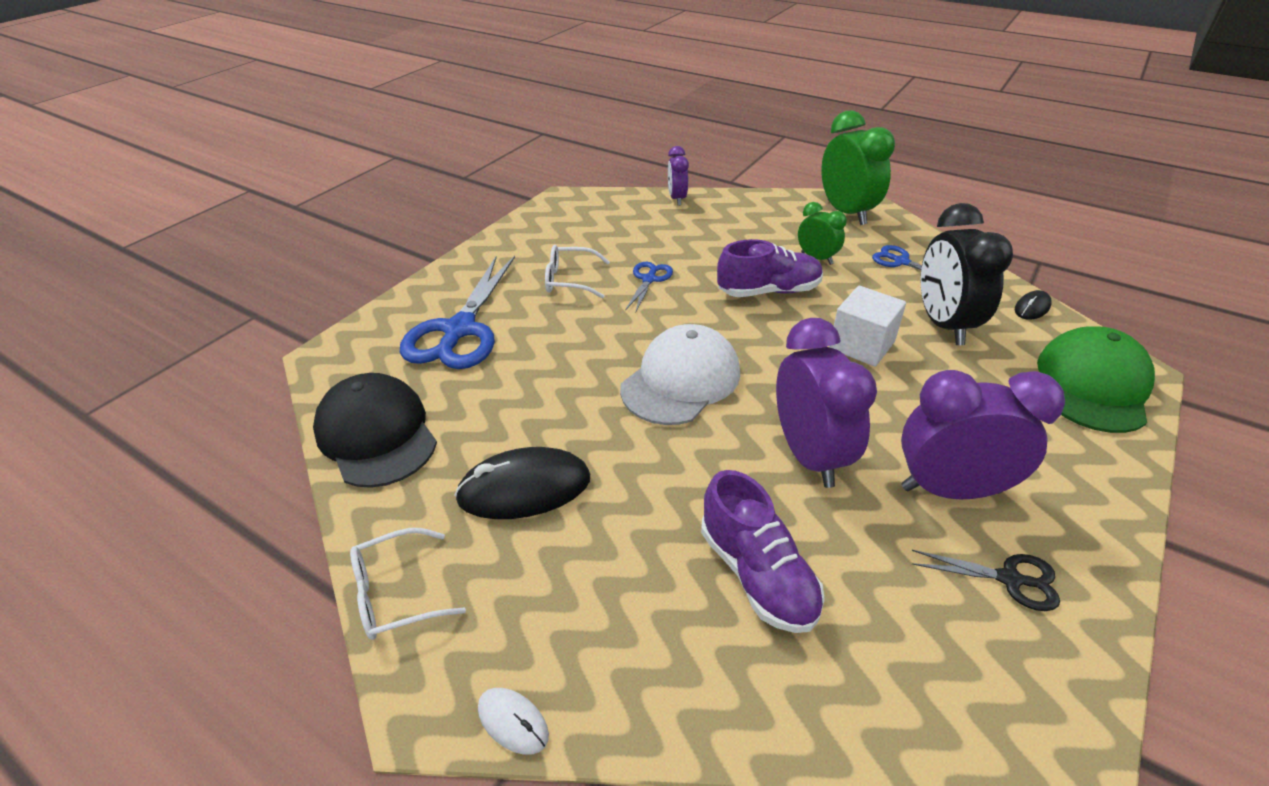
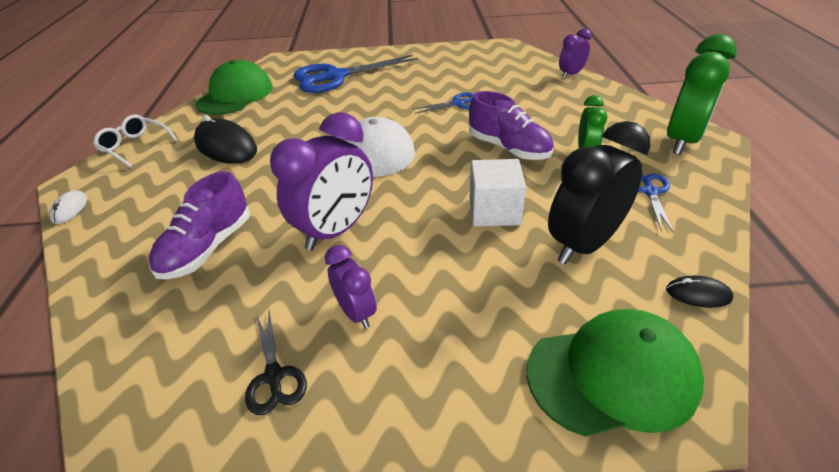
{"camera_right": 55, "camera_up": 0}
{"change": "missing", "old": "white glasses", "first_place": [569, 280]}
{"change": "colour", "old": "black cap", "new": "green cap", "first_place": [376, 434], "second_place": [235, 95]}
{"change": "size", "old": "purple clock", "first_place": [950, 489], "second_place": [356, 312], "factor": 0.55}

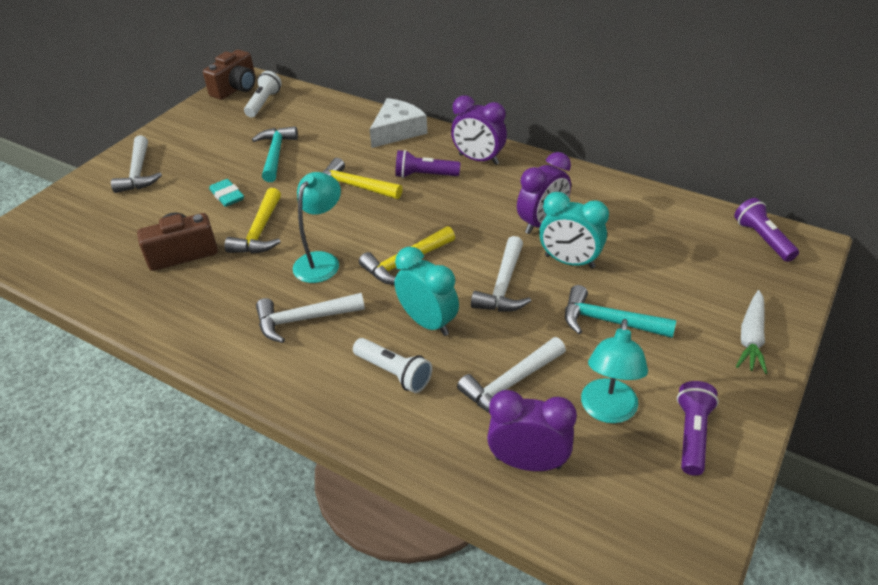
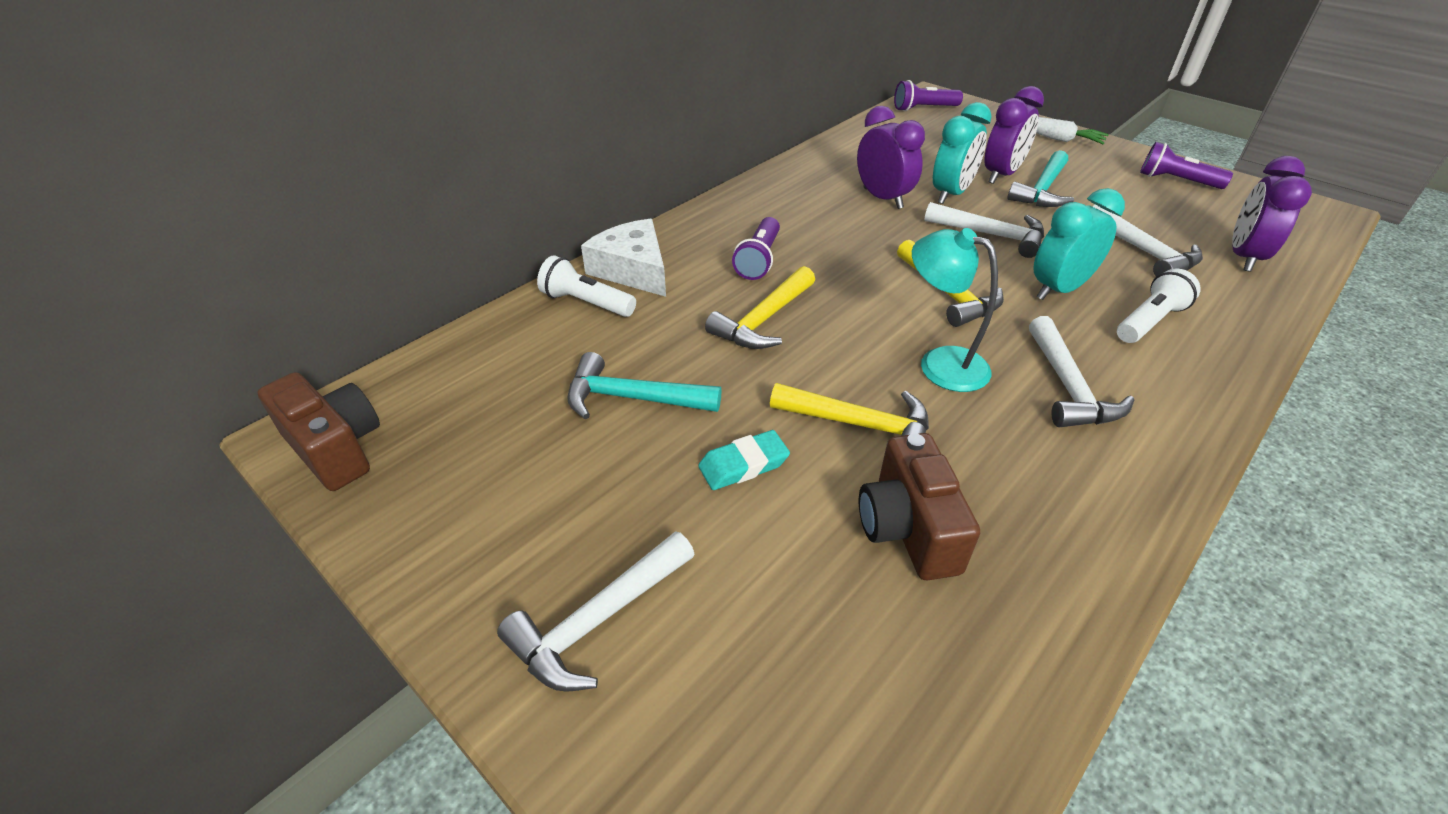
{"camera_right": -80, "camera_up": 0}
{"change": "missing", "old": "turquoise lamp", "first_place": [607, 411]}
{"change": "relocated", "old": "white flashlight", "first_place": [264, 103], "second_place": [586, 303]}
{"change": "relocated", "old": "purple clock", "first_place": [478, 159], "second_place": [1001, 175]}
{"change": "spun", "old": "white hammer", "first_place": [138, 173], "second_place": [598, 621], "degrees": 135}

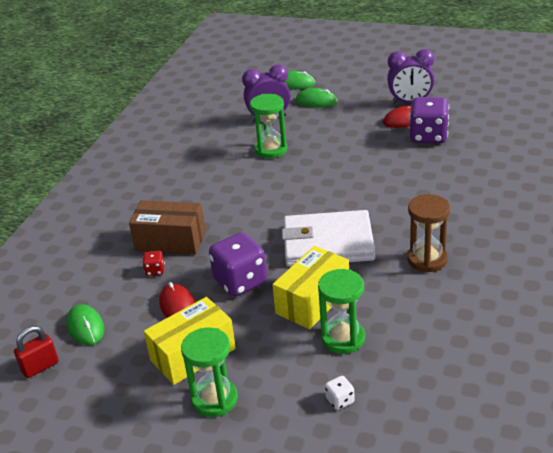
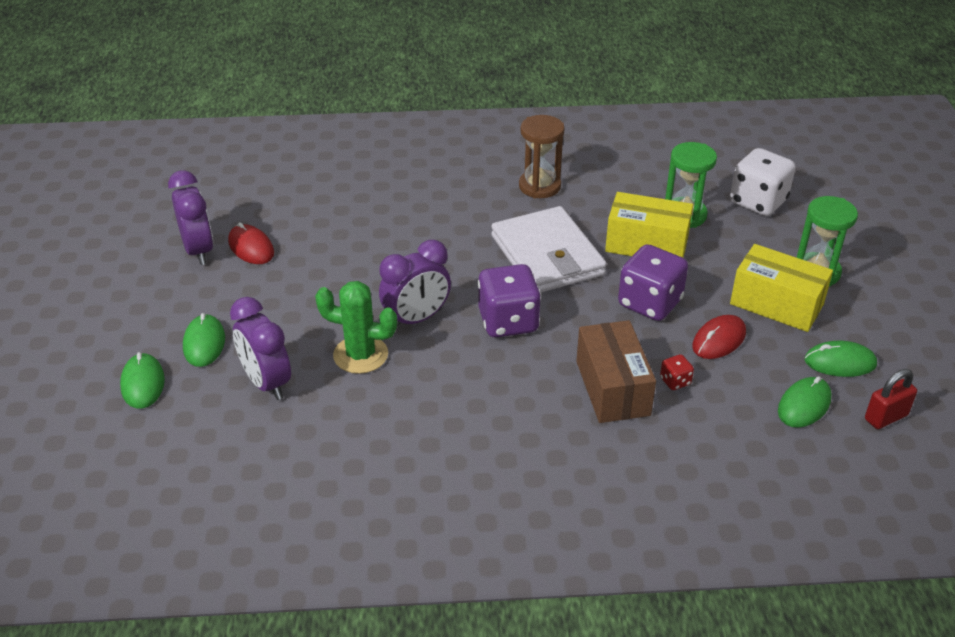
{"camera_right": -115, "camera_up": 5}
{"change": "appeared", "new": "purple clock", "second_place": [416, 319]}
{"change": "appeared", "new": "green mouse", "second_place": [840, 362]}
{"change": "relocated", "old": "purple dice", "first_place": [428, 136], "second_place": [508, 322]}
{"change": "exchanged", "old": "green hourglass", "new": "green cactus", "first_place": [271, 150], "second_place": [360, 355]}
{"change": "spun", "old": "red padlock", "first_place": [40, 367], "second_place": [886, 417], "degrees": -60}
{"change": "size", "old": "white dice", "first_place": [340, 400], "second_place": [758, 202], "factor": 2.26}

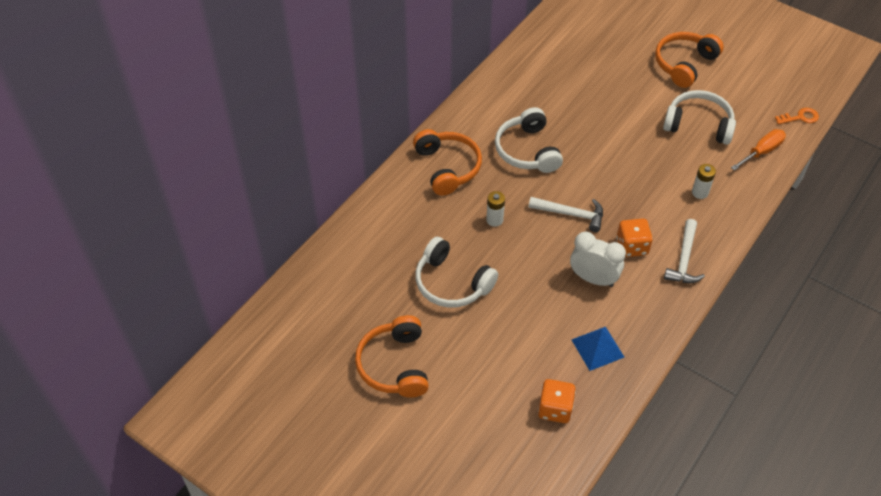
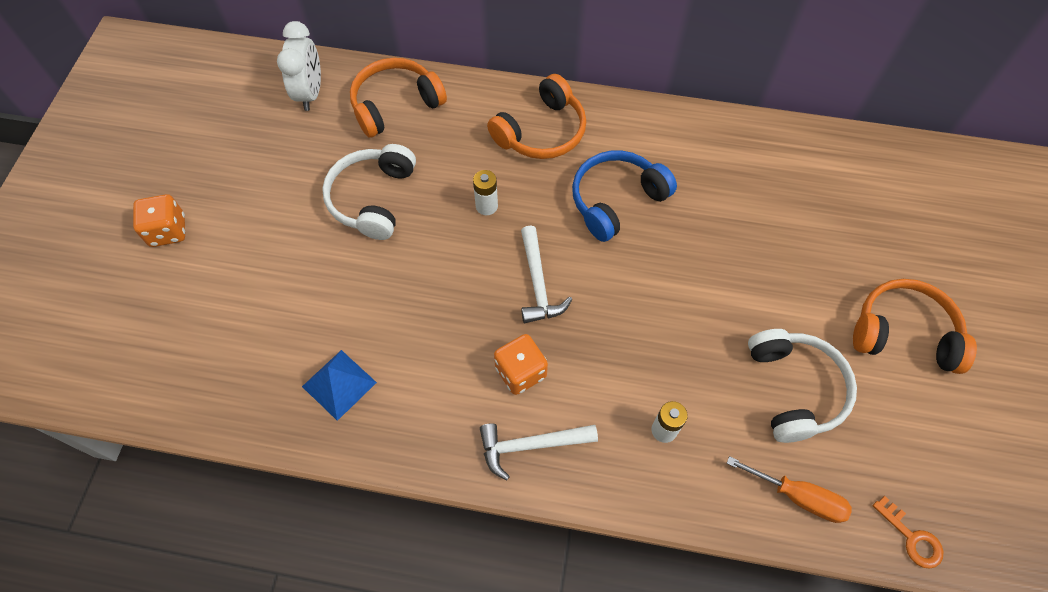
{"camera_right": 65, "camera_up": 10}
{"change": "relocated", "old": "orange headphones", "first_place": [394, 365], "second_place": [395, 104]}
{"change": "relocated", "old": "orange dice", "first_place": [555, 409], "second_place": [168, 231]}
{"change": "relocated", "old": "white clock", "first_place": [593, 279], "second_place": [310, 93]}
{"change": "colour", "old": "white headphones", "new": "blue headphones", "first_place": [527, 150], "second_place": [616, 200]}

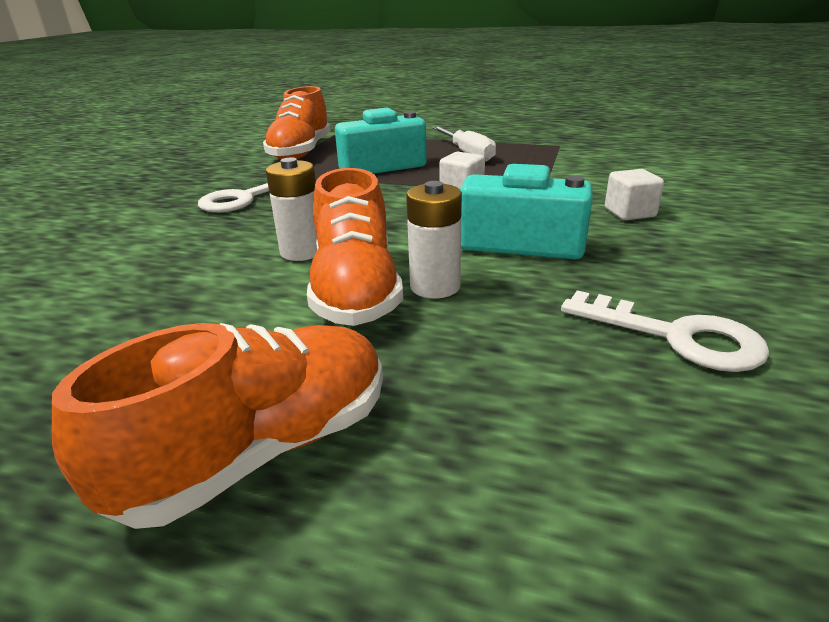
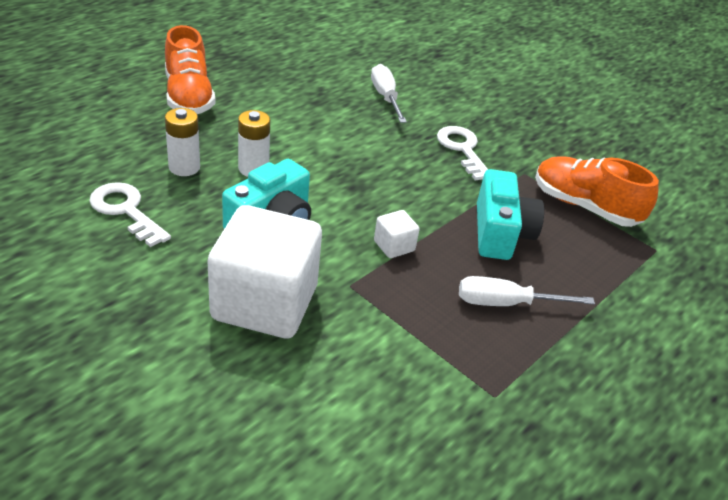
{"camera_right": 110, "camera_up": 10}
{"change": "missing", "old": "orange shoe", "first_place": [356, 291]}
{"change": "appeared", "new": "white screwdriver", "second_place": [385, 97]}
{"change": "relocated", "old": "white battery", "first_place": [302, 251], "second_place": [184, 167]}
{"change": "spun", "old": "white key", "first_place": [676, 336], "second_place": [126, 211], "degrees": 75}
{"change": "size", "old": "white cube", "first_place": [629, 213], "second_place": [265, 303], "factor": 2.42}

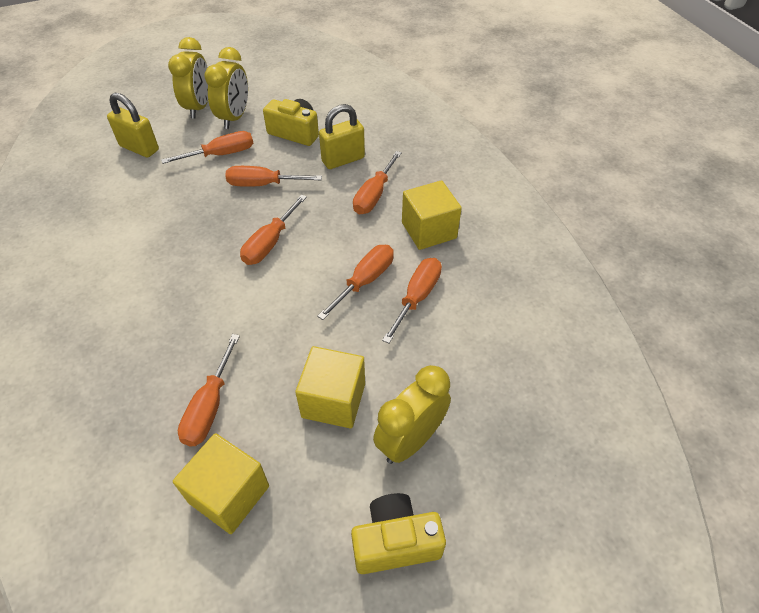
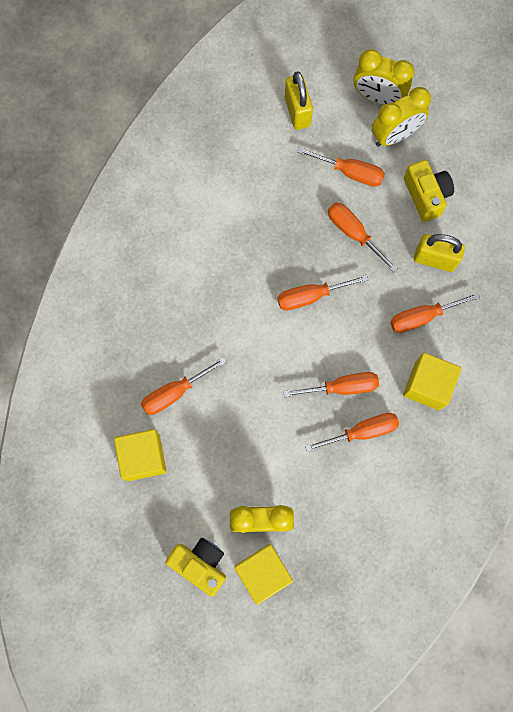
{"camera_right": 45, "camera_up": 25}
{"change": "relocated", "old": "yellow cube", "first_place": [333, 400], "second_place": [263, 572]}
{"change": "spun", "old": "yellow clock", "first_place": [199, 107], "second_place": [377, 97], "degrees": 60}

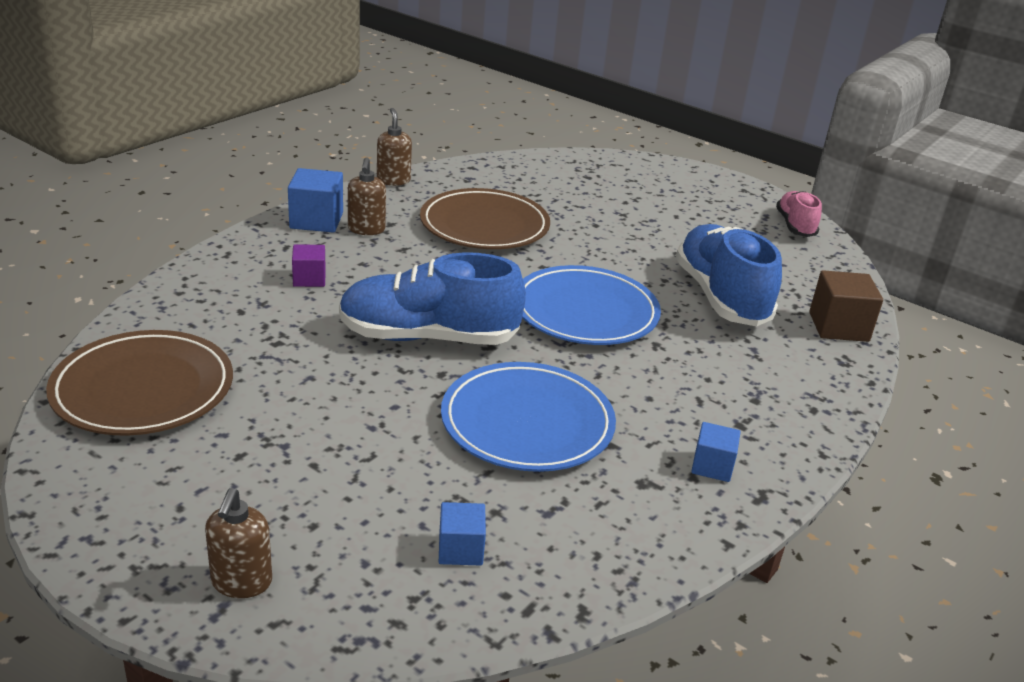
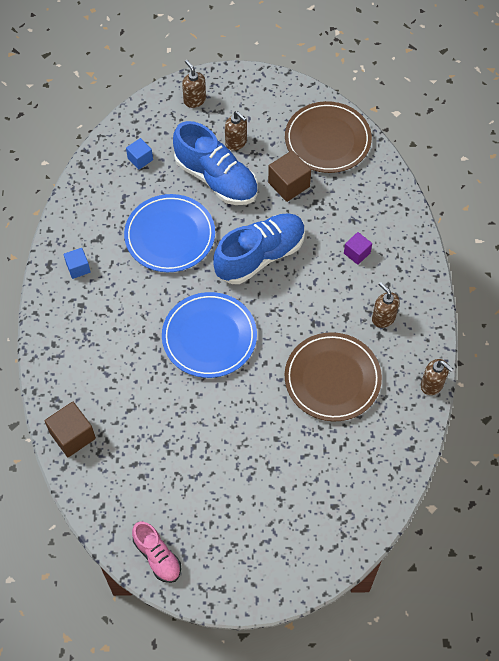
{"camera_right": 145, "camera_up": 30}
{"change": "missing", "old": "blue cube", "first_place": [316, 220]}
{"change": "appeared", "new": "brown soap dispenser", "second_place": [236, 142]}
{"change": "appeared", "new": "brown cube", "second_place": [289, 184]}
{"change": "relocated", "old": "blue shoe", "first_place": [721, 297], "second_place": [216, 179]}

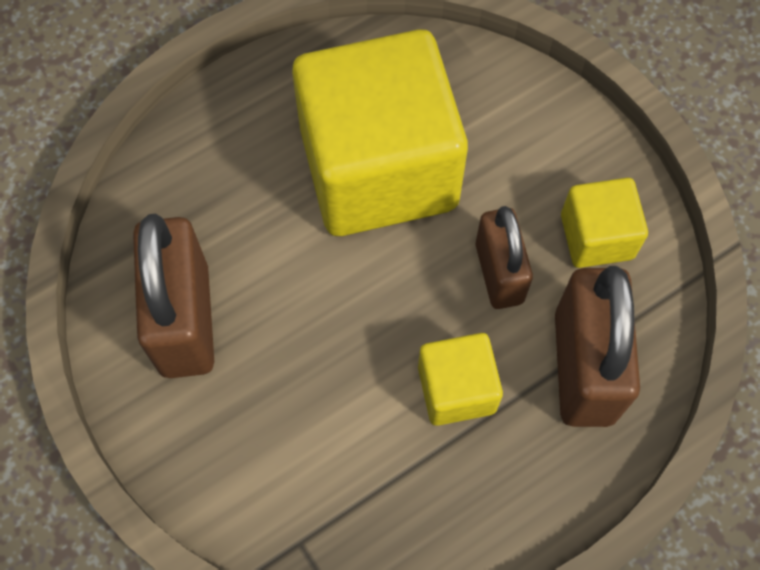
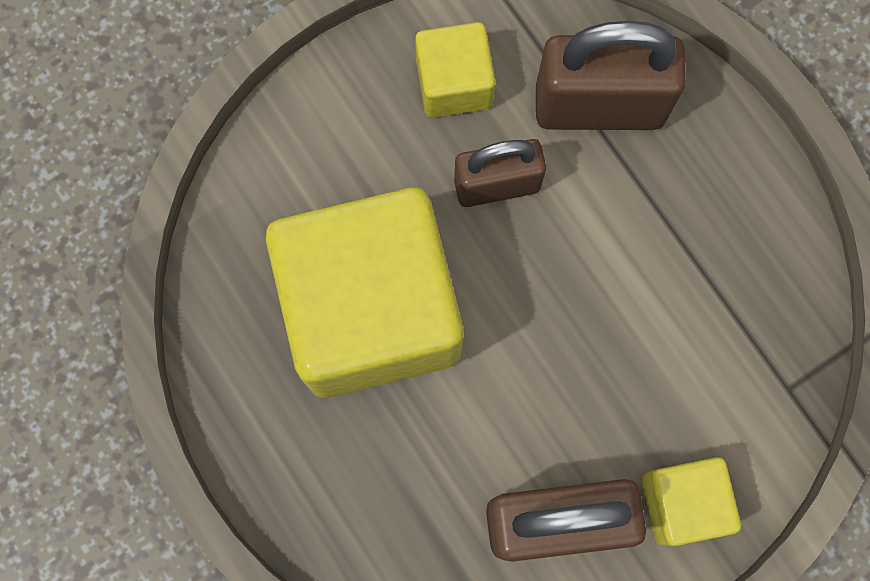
{"camera_right": -90, "camera_up": 10}
{"change": "relocated", "old": "yellow cube", "first_place": [456, 389], "second_place": [682, 503]}

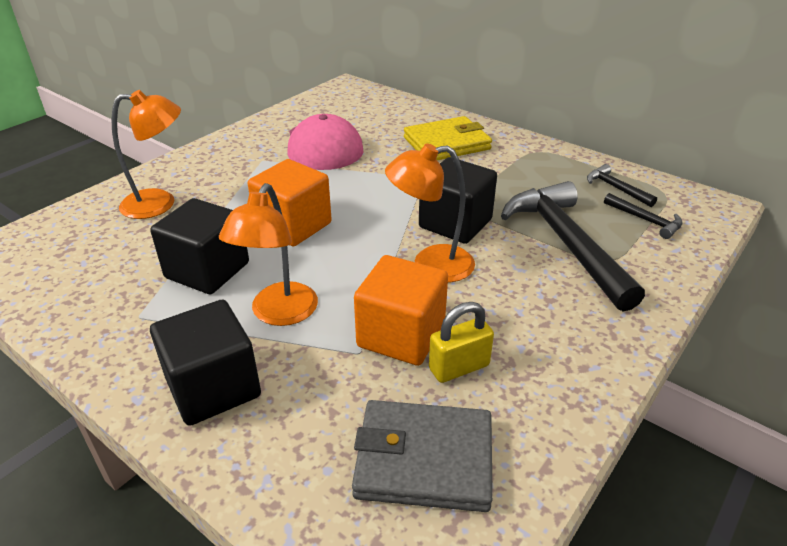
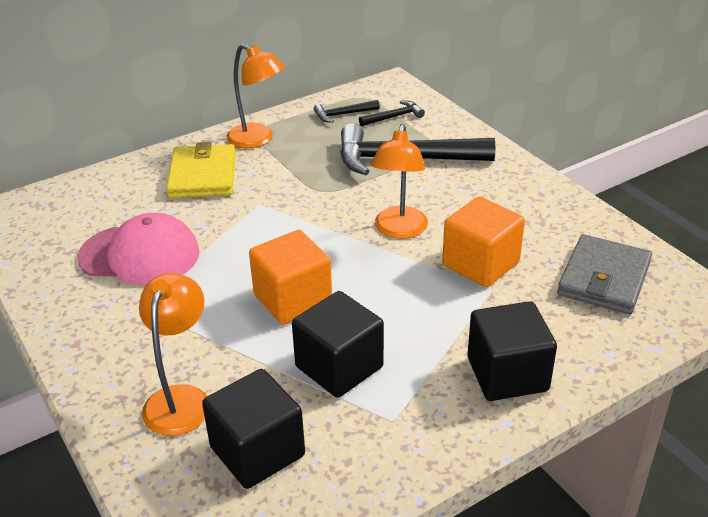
{"camera_right": -70, "camera_up": 0}
{"change": "missing", "old": "yellow padlock", "first_place": [459, 367]}
{"change": "relocated", "old": "orange lamp", "first_place": [279, 314], "second_place": [258, 139]}
{"change": "relocated", "old": "black cube", "first_place": [455, 223], "second_place": [257, 451]}

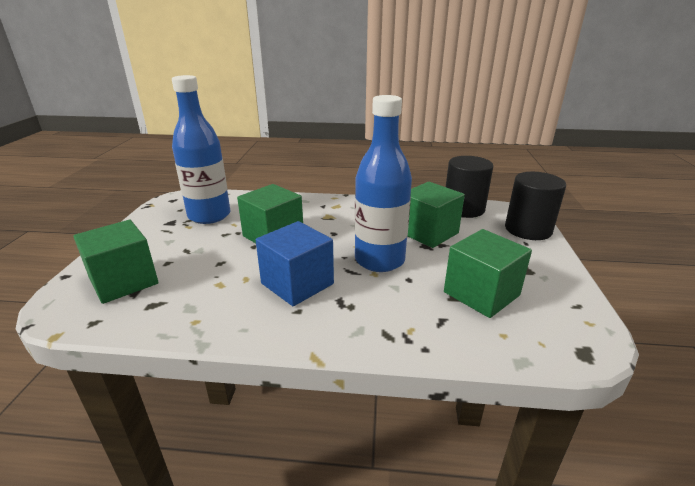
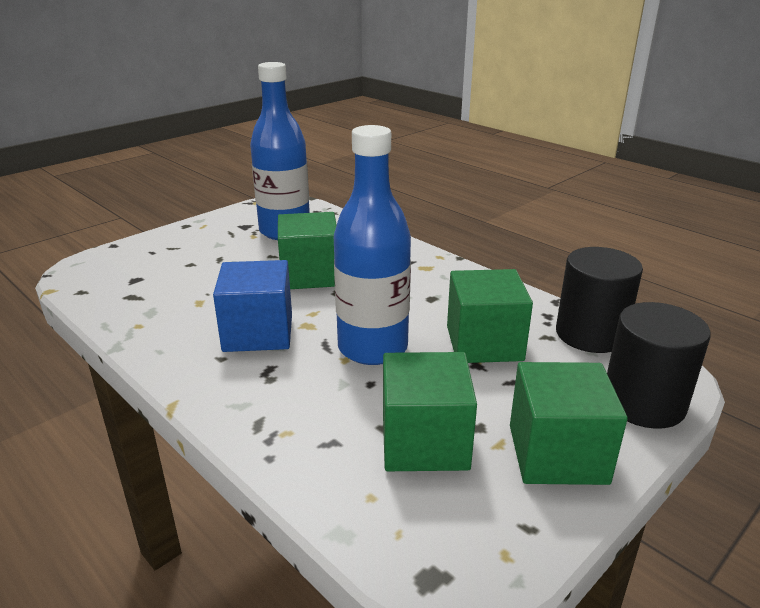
{"camera_right": 40, "camera_up": 0}
{"change": "relocated", "old": "green cube", "first_place": [124, 281], "second_place": [557, 454]}

